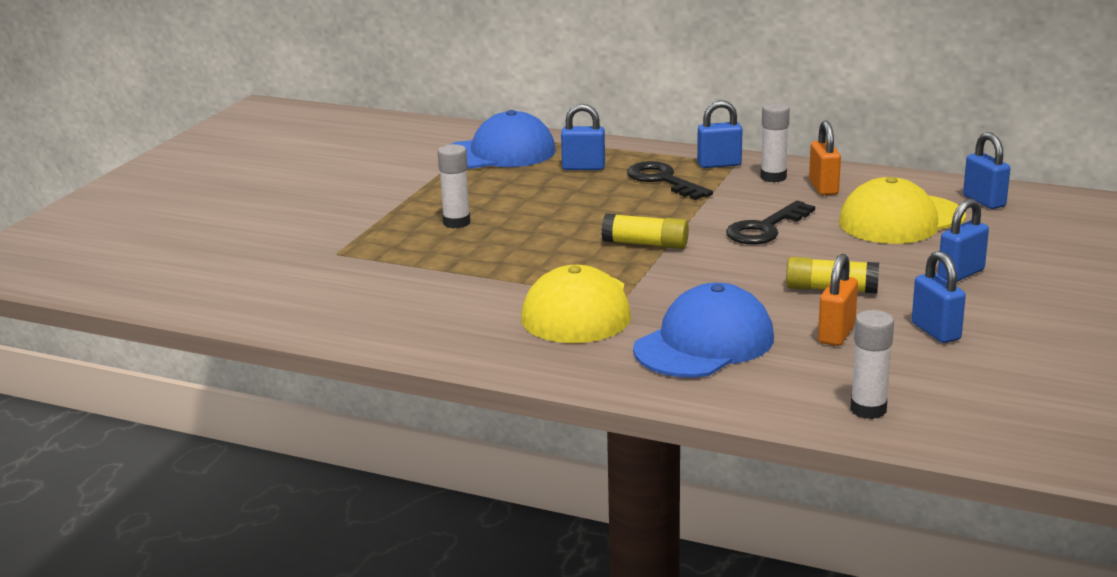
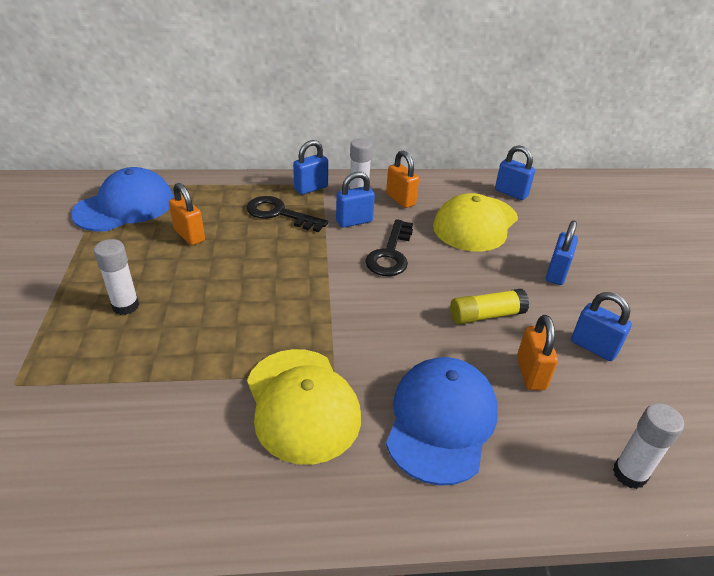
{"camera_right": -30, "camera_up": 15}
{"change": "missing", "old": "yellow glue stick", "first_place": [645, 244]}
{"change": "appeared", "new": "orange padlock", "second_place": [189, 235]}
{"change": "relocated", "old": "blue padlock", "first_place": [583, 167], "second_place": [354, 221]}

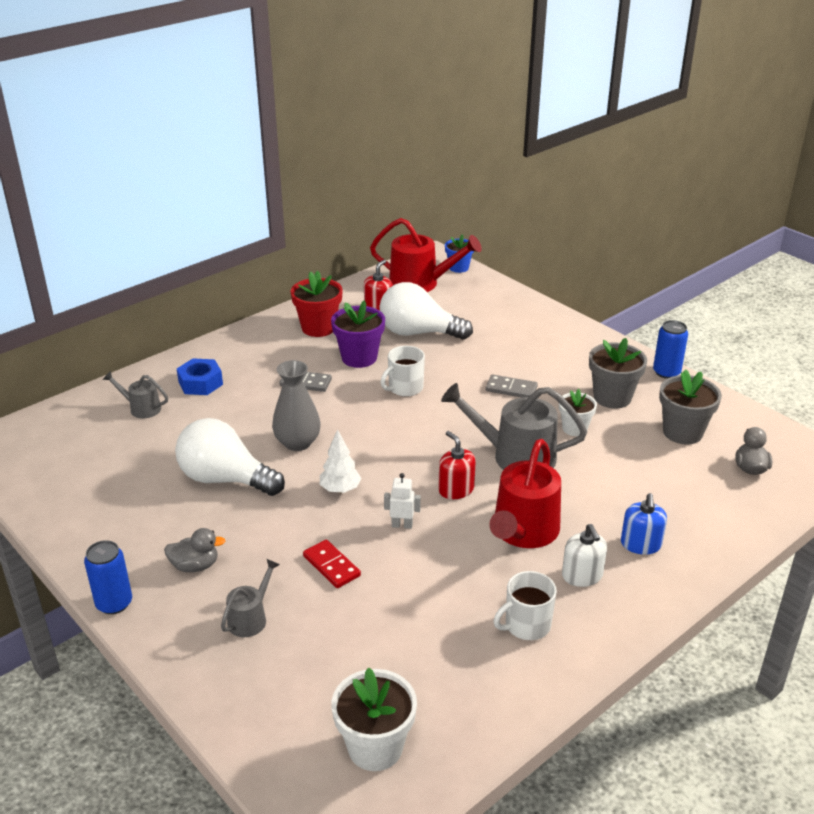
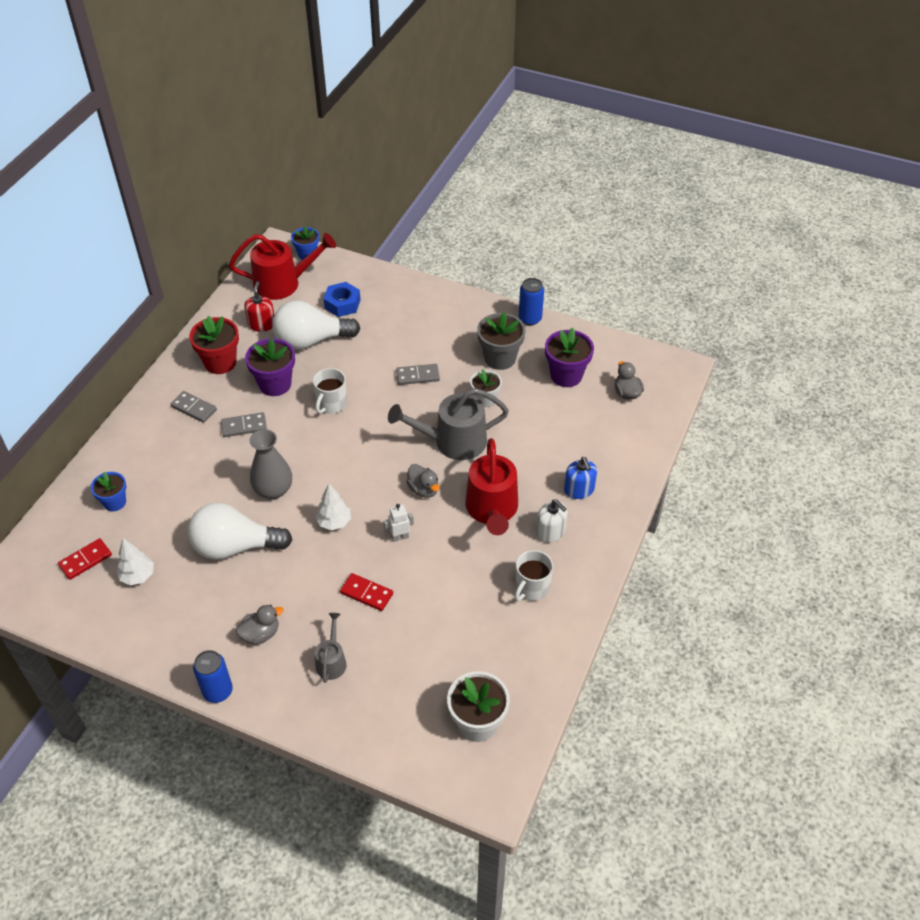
{"camera_right": -25, "camera_up": 15}
{"change": "appeared", "new": "red domino", "second_place": [85, 560]}
{"change": "appeared", "new": "white tree", "second_place": [138, 576]}
{"change": "appeared", "new": "grey domino", "second_place": [194, 408]}
{"change": "relocated", "old": "blue nut", "first_place": [200, 383], "second_place": [342, 304]}
{"change": "exchanged", "old": "grey watering can", "new": "blue flower pot", "first_place": [141, 408], "second_place": [115, 502]}
{"change": "exchanged", "old": "red soap dispenser", "new": "grey duck", "first_place": [456, 489], "second_place": [423, 489]}
{"change": "colour", "old": "grey flower pot", "new": "purple flower pot", "first_place": [682, 432], "second_place": [566, 375]}

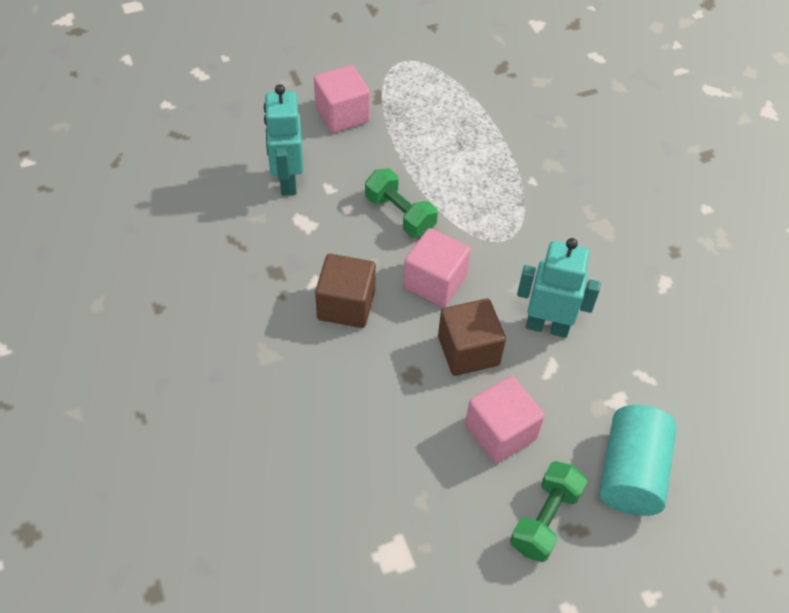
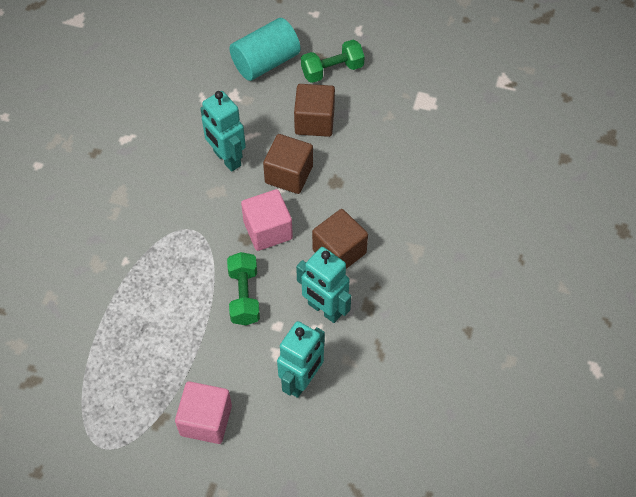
{"camera_right": -140, "camera_up": 5}
{"change": "appeared", "new": "turquoise robot", "second_place": [324, 309]}
{"change": "colour", "old": "pink cube", "new": "brown cube", "first_place": [500, 432], "second_place": [314, 121]}

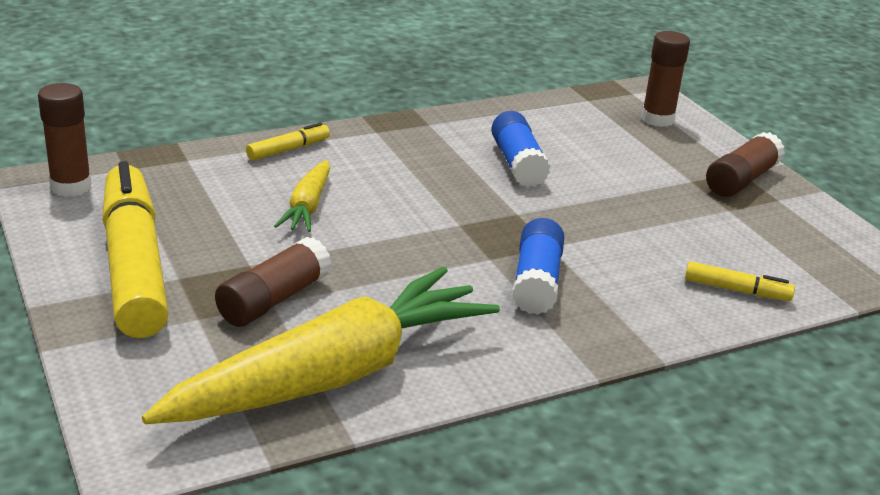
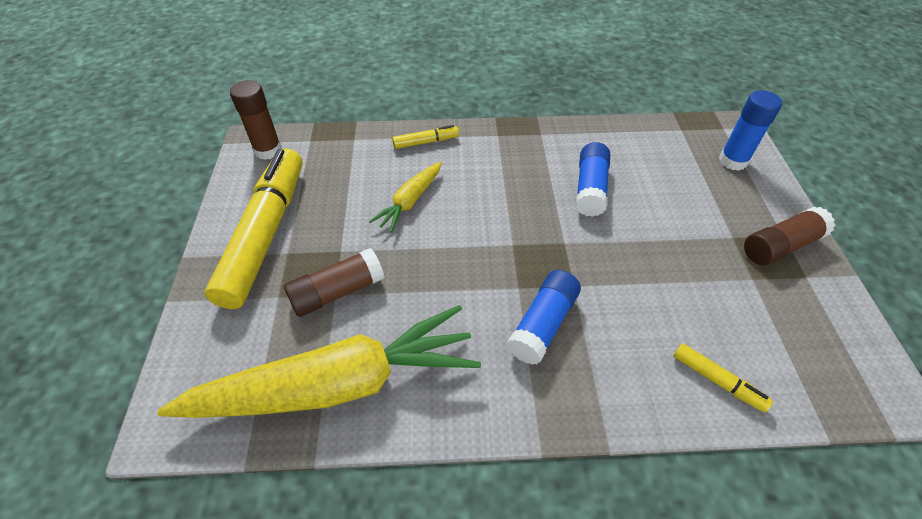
{"camera_right": 25, "camera_up": 20}
{"change": "colour", "old": "brown glue stick", "new": "blue glue stick", "first_place": [657, 119], "second_place": [733, 161]}

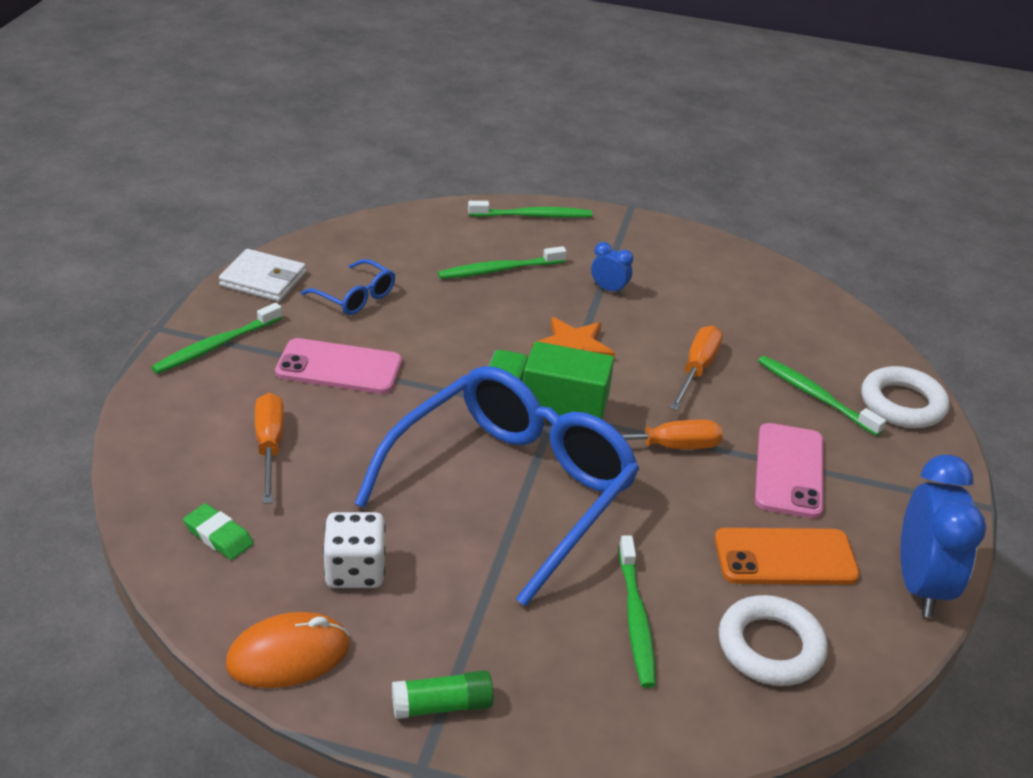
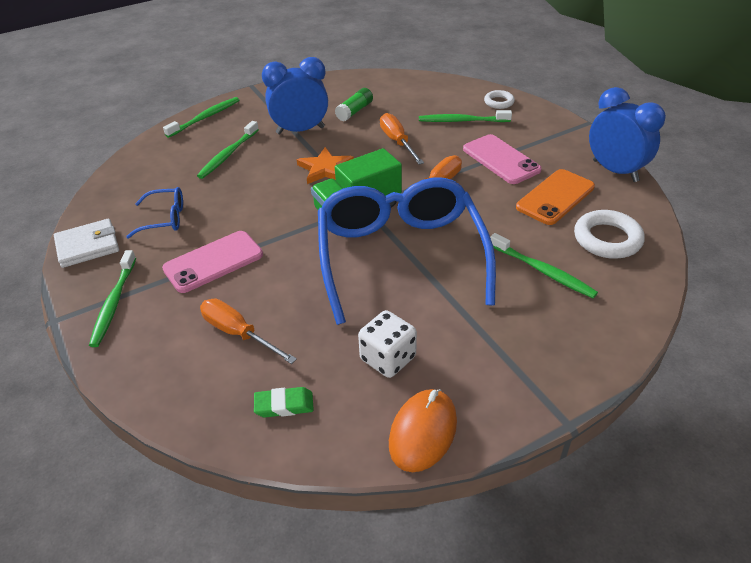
{"camera_right": -40, "camera_up": 5}
{"change": "relocated", "old": "green glue stick", "first_place": [442, 705], "second_place": [354, 111]}
{"change": "size", "old": "blue clock", "first_place": [609, 289], "second_place": [300, 130], "factor": 2.13}
{"change": "size", "old": "white ring", "first_place": [902, 404], "second_place": [499, 102], "factor": 0.58}

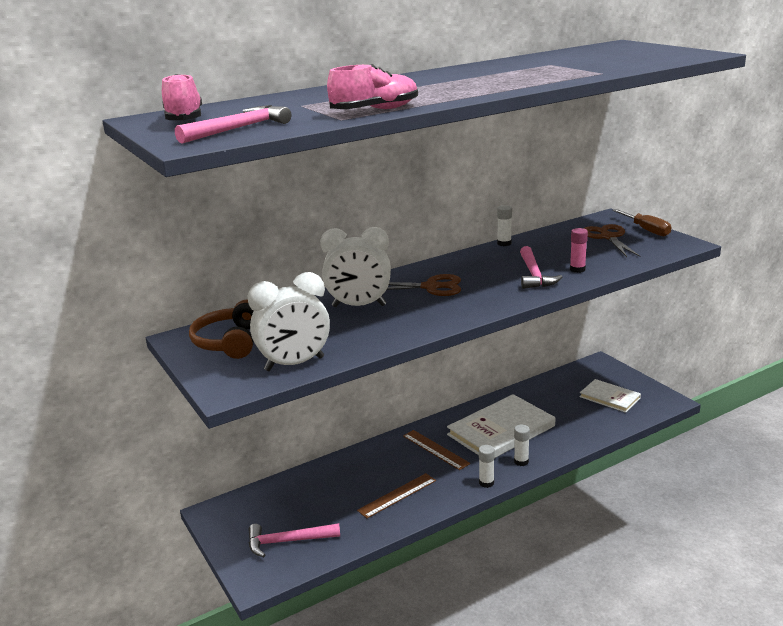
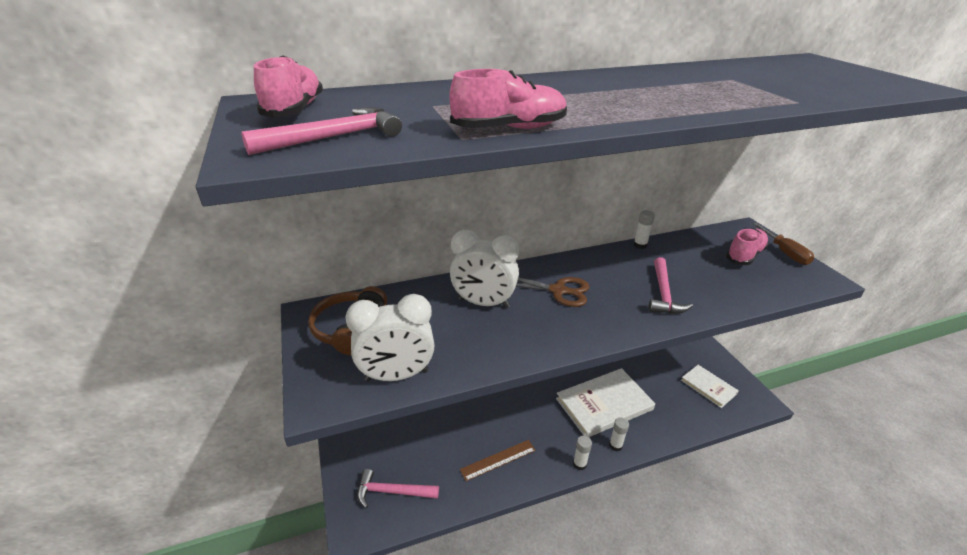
{"camera_right": 10, "camera_up": 10}
{"change": "missing", "old": "brown ruler", "first_place": [435, 449]}
{"change": "missing", "old": "pink glue stick", "first_place": [577, 269]}
{"change": "exchanged", "old": "brown scissors", "new": "pink shoe", "first_place": [608, 237], "second_place": [744, 255]}

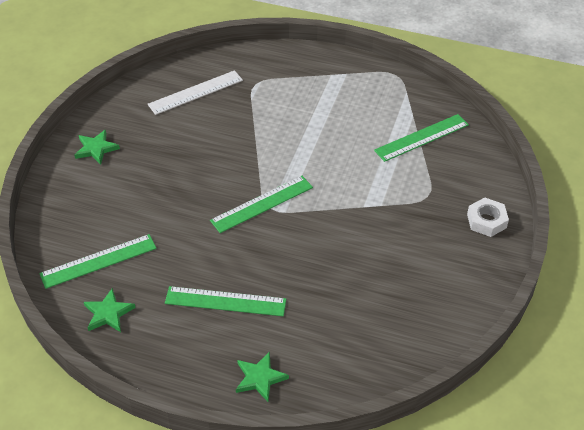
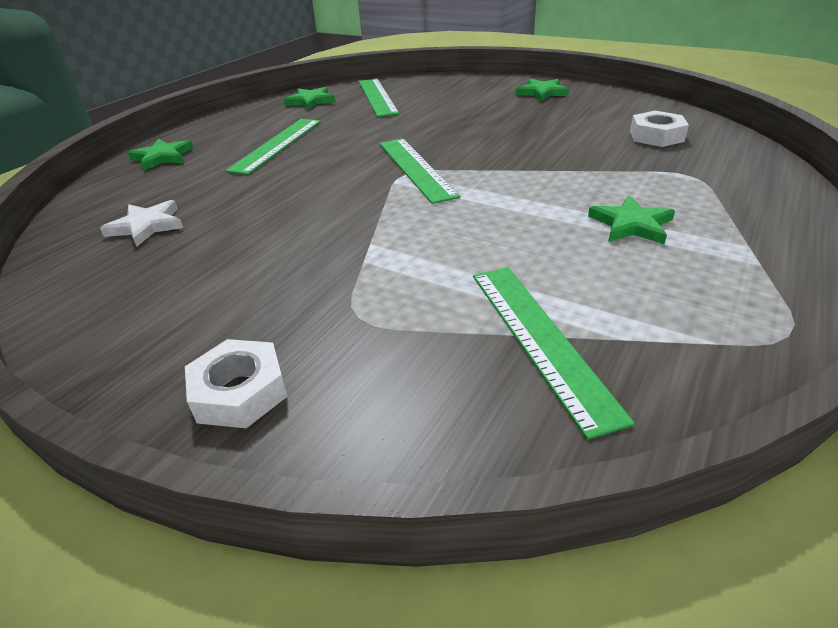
{"camera_right": 105, "camera_up": -10}
{"change": "appeared", "new": "white star", "second_place": [146, 226]}
{"change": "appeared", "new": "green star", "second_place": [631, 224]}
{"change": "exchanged", "old": "white ruler", "new": "white nut", "first_place": [195, 92], "second_place": [656, 136]}

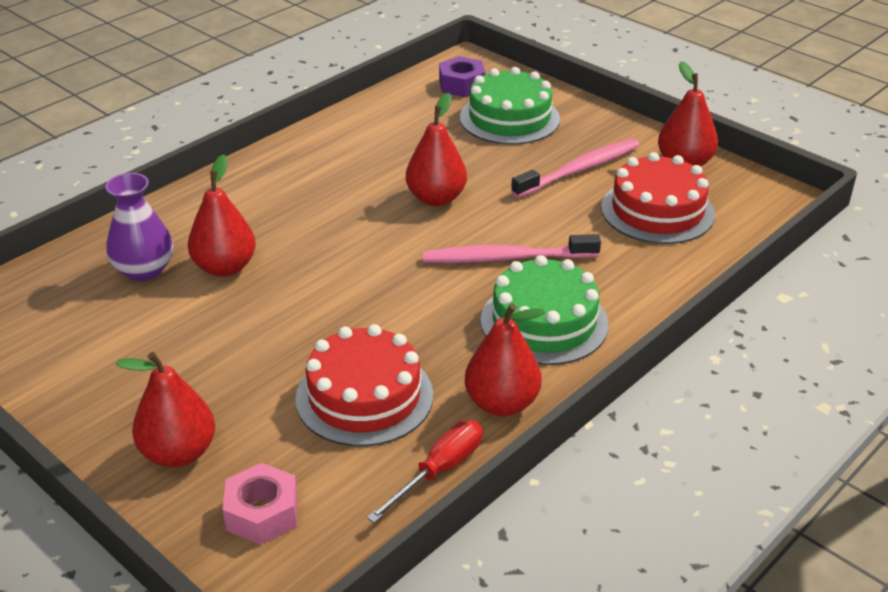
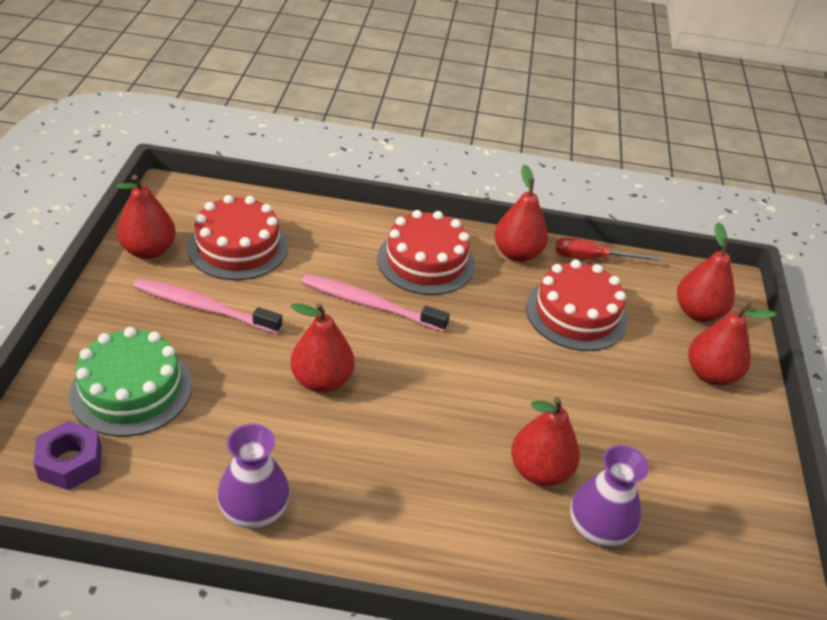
{"camera_right": -130, "camera_up": 5}
{"change": "appeared", "new": "purple vase", "second_place": [254, 510]}
{"change": "exchanged", "old": "pink nut", "new": "red pear", "first_place": [262, 513], "second_place": [698, 312]}
{"change": "colour", "old": "green cake", "new": "red cake", "first_place": [544, 322], "second_place": [426, 261]}
{"change": "spun", "old": "pink toothbrush", "first_place": [507, 258], "second_place": [370, 304], "degrees": 150}

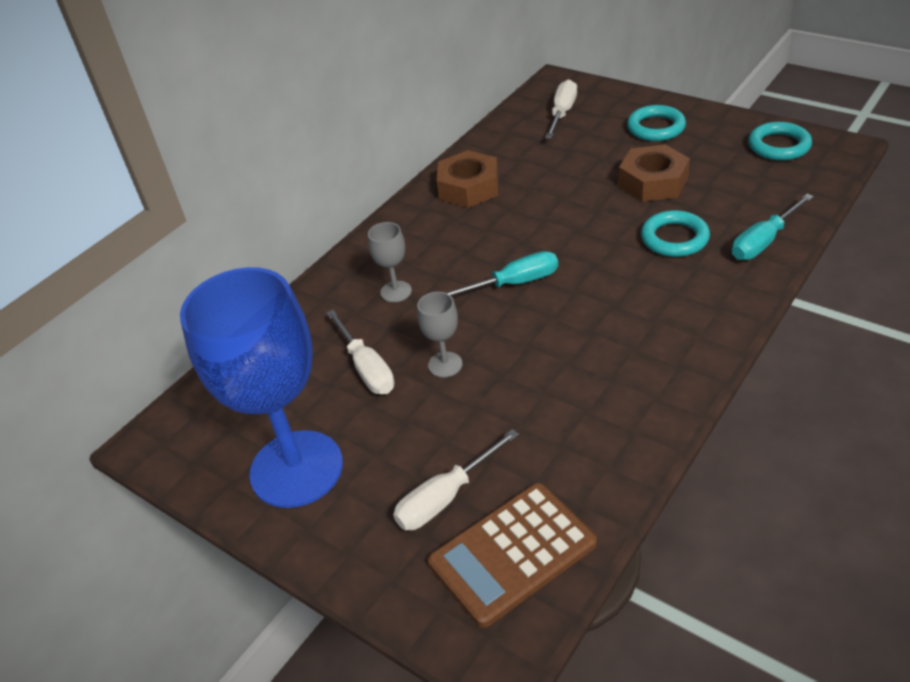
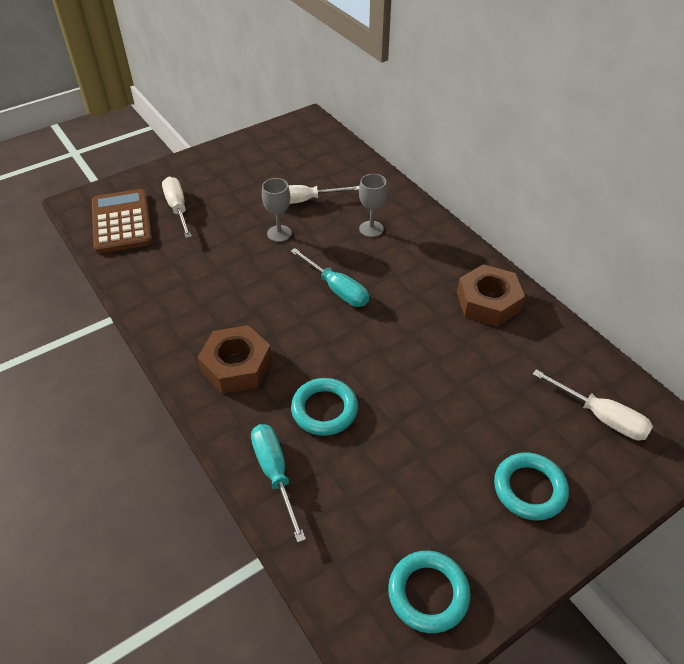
{"camera_right": 105, "camera_up": 5}
{"change": "missing", "old": "blue goblet", "first_place": [296, 469]}
{"change": "relocated", "old": "brown nut", "first_place": [653, 182], "second_place": [236, 366]}
{"change": "spun", "old": "turquoise screwdriver", "first_place": [513, 283], "second_place": [337, 289], "degrees": -45}

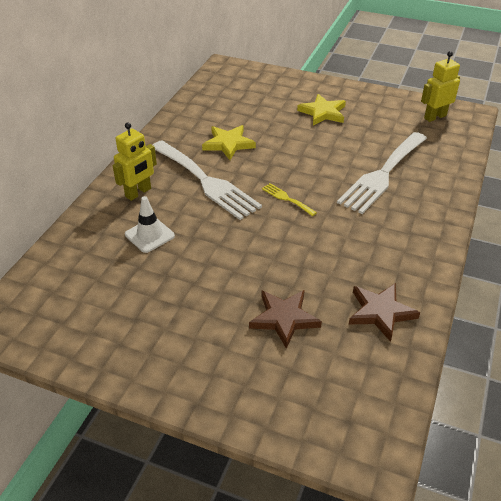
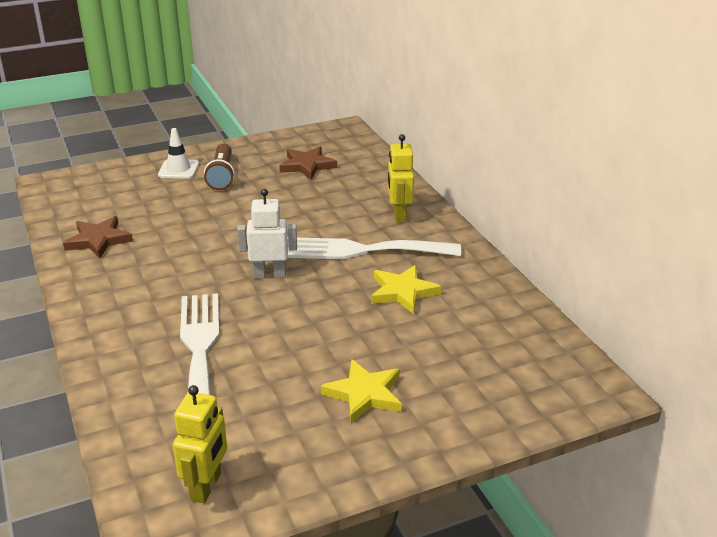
{"camera_right": 135, "camera_up": -10}
{"change": "appeared", "new": "brown flashlight", "second_place": [222, 176]}
{"change": "relocated", "old": "white traffic cone", "first_place": [149, 235], "second_place": [178, 169]}
{"change": "relocated", "old": "brown star", "first_place": [284, 318], "second_place": [307, 166]}
{"change": "exchanged", "old": "yellow fork", "new": "white robot", "first_place": [286, 199], "second_place": [269, 275]}

